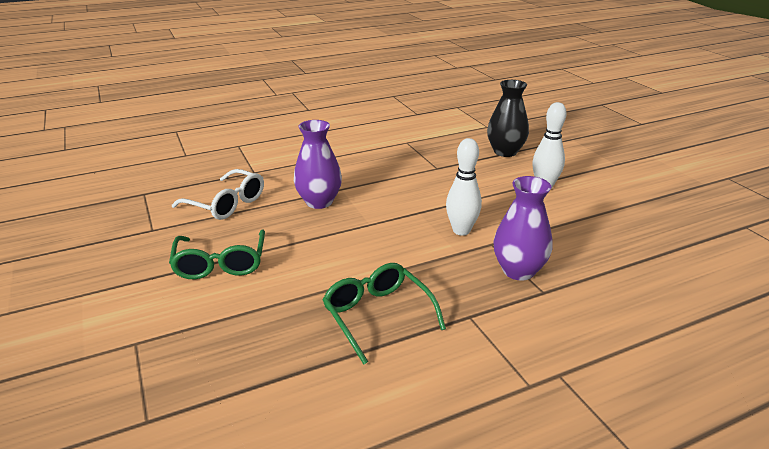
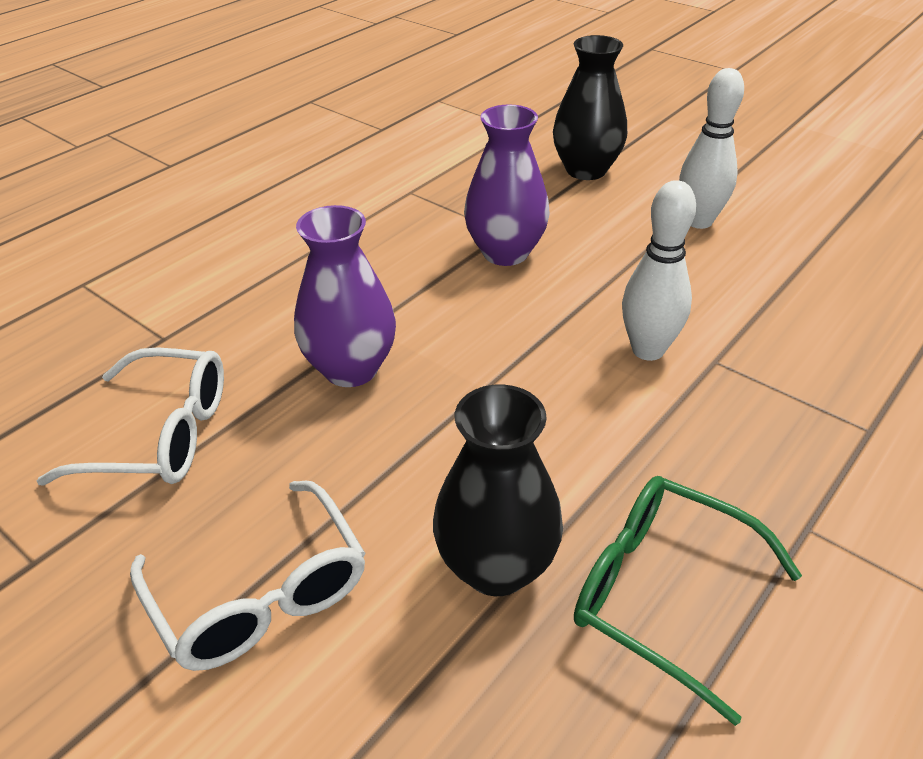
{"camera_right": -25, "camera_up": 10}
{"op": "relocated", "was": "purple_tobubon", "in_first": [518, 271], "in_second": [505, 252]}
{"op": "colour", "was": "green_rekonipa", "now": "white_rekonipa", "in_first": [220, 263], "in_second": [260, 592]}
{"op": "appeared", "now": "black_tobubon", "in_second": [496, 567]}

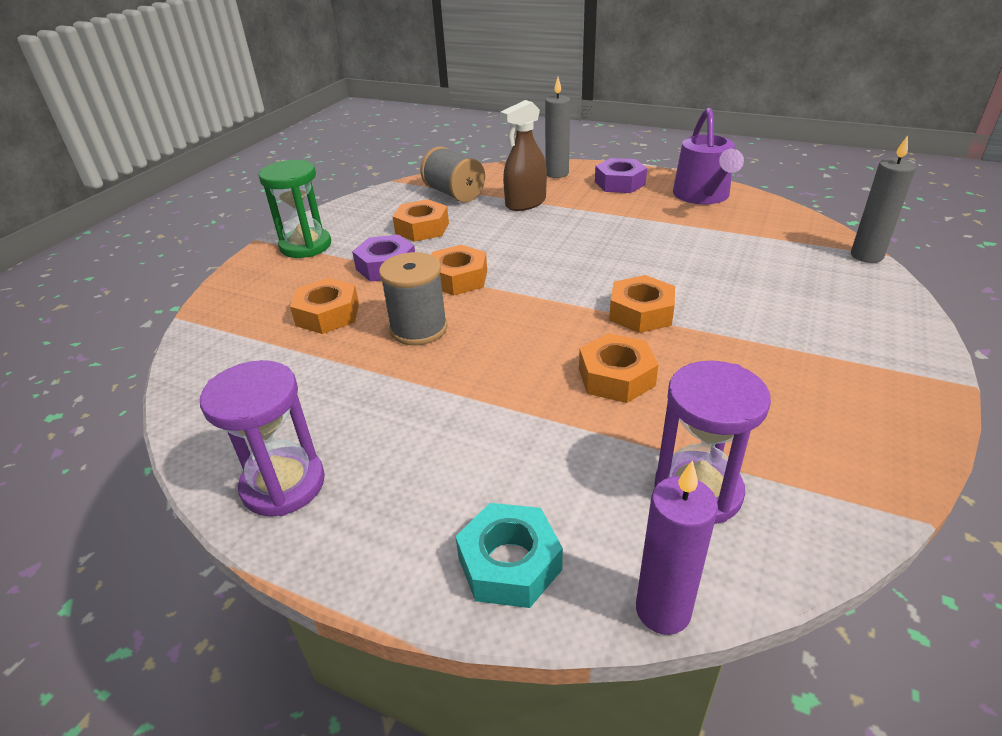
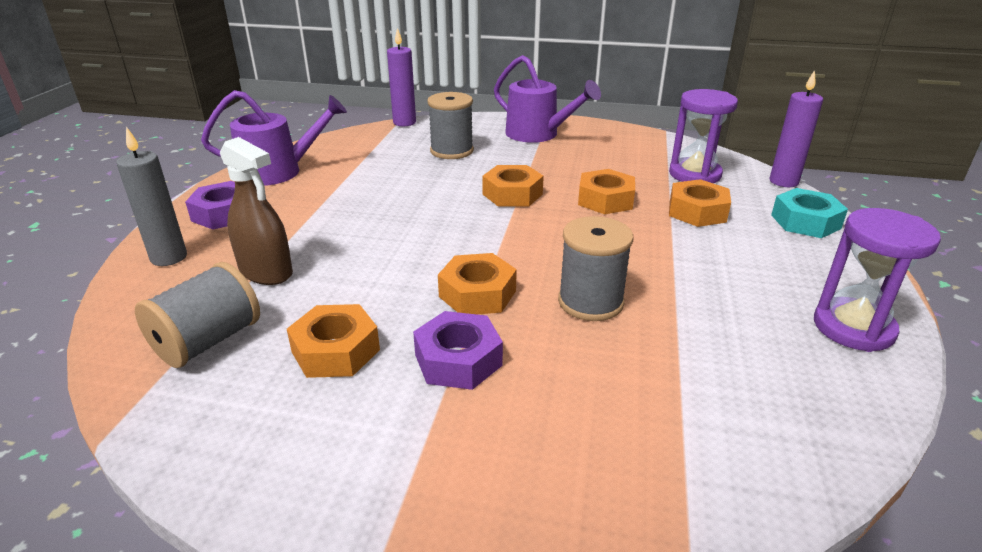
{"camera_right": -105, "camera_up": -5}
{"op": "colour", "was": "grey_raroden", "now": "purple_raroden", "in_first": [866, 256], "in_second": [404, 122]}
{"op": "missing", "was": "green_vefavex", "in_first": [305, 246]}
{"op": "relocated", "was": "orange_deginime", "in_first": [327, 314], "in_second": [697, 211]}
{"op": "appeared", "now": "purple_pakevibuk", "in_second": [538, 134]}
{"op": "appeared", "now": "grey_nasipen", "in_second": [451, 151]}

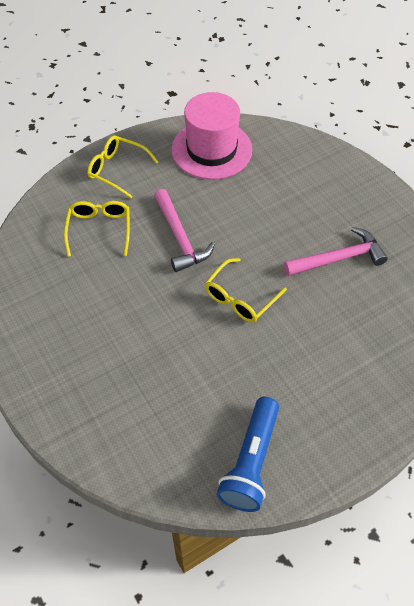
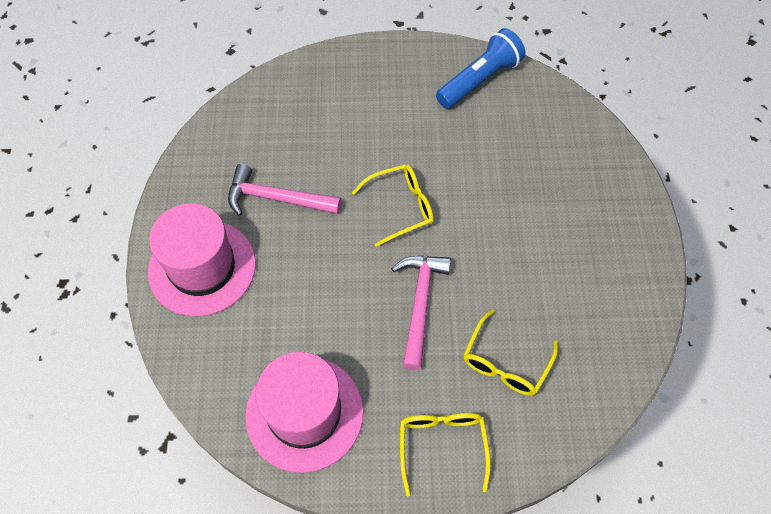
{"camera_right": -150, "camera_up": 5}
{"op": "spun", "was": "yellow_rekonipa", "in_first": [117, 170], "in_second": [442, 446], "clockwise": -150}
{"op": "appeared", "now": "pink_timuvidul", "in_second": [202, 267]}

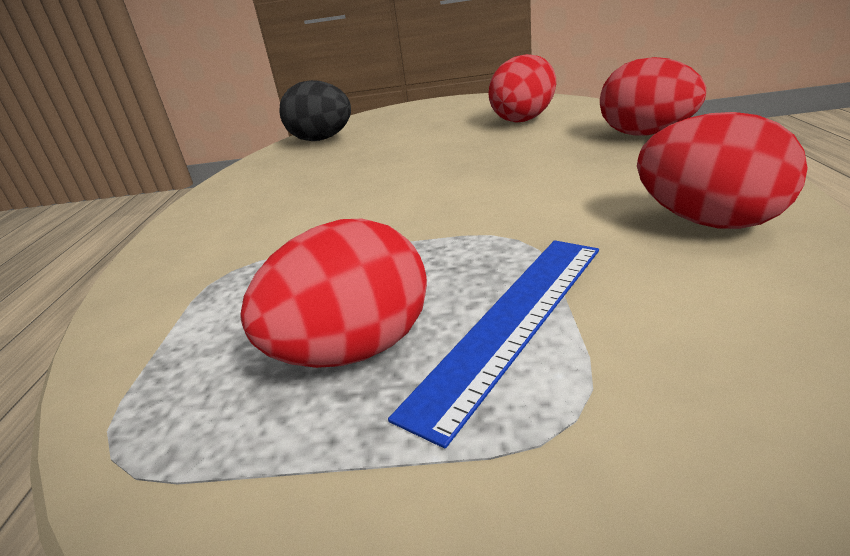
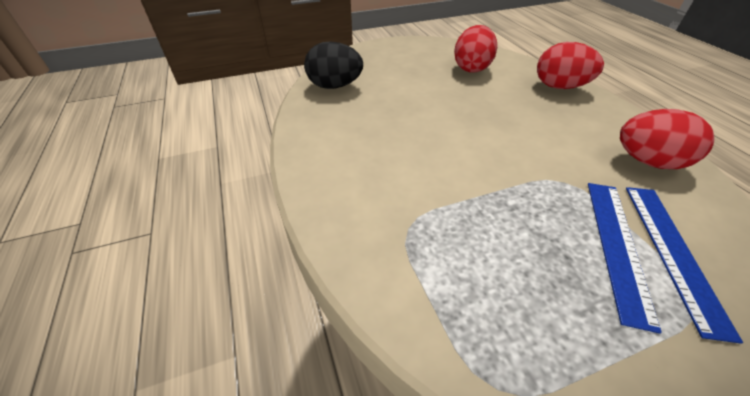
{"camera_right": -25, "camera_up": 15}
{"op": "missing", "was": "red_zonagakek", "in_first": [354, 350]}
{"op": "appeared", "now": "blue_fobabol", "in_second": [673, 252]}

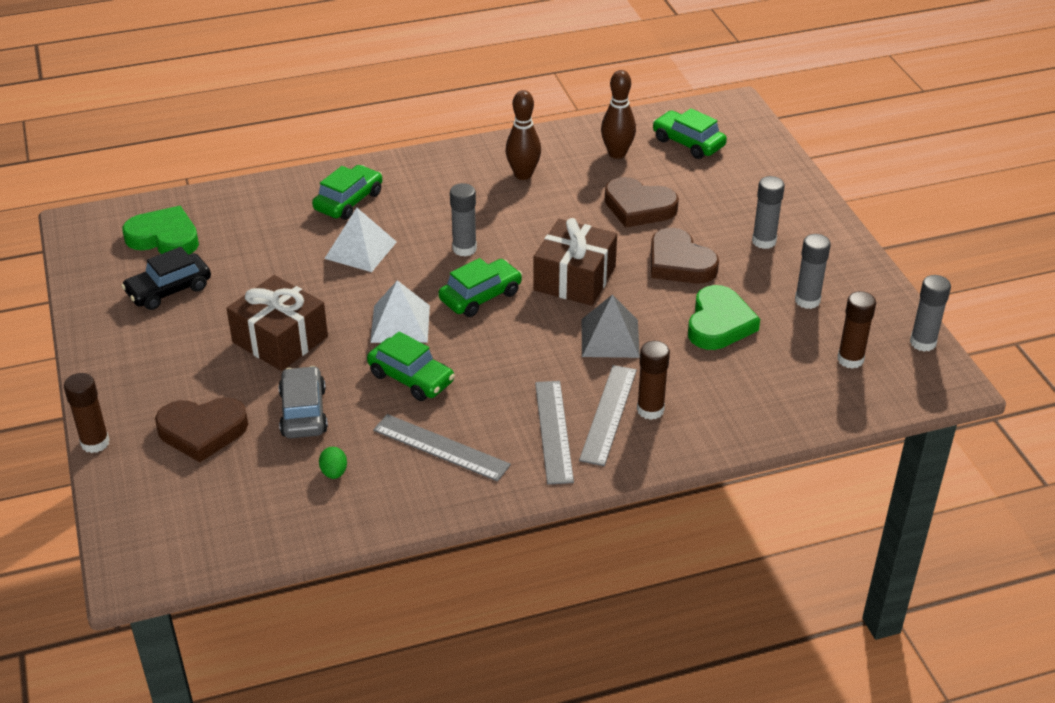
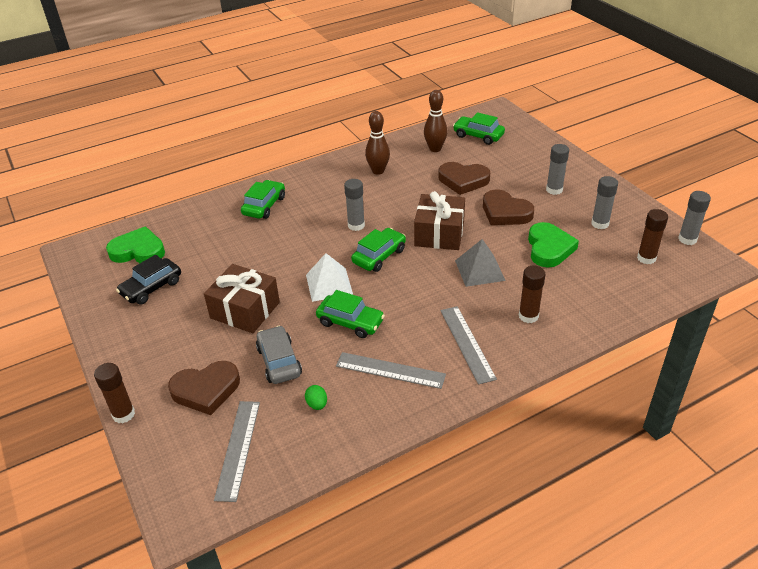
{"camera_right": -10, "camera_up": 0}
{"op": "missing", "was": "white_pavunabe", "in_first": [360, 250]}
{"op": "relocated", "was": "grey_fobabol", "in_first": [608, 414], "in_second": [238, 449]}

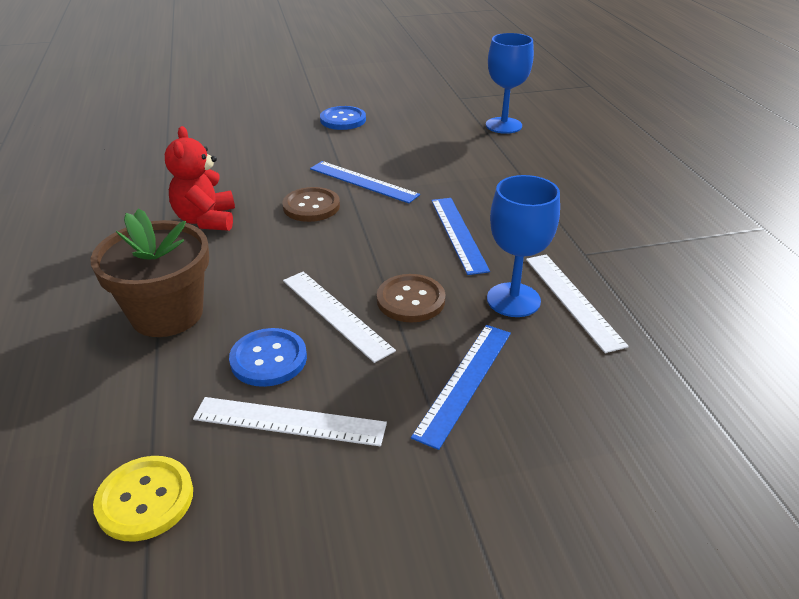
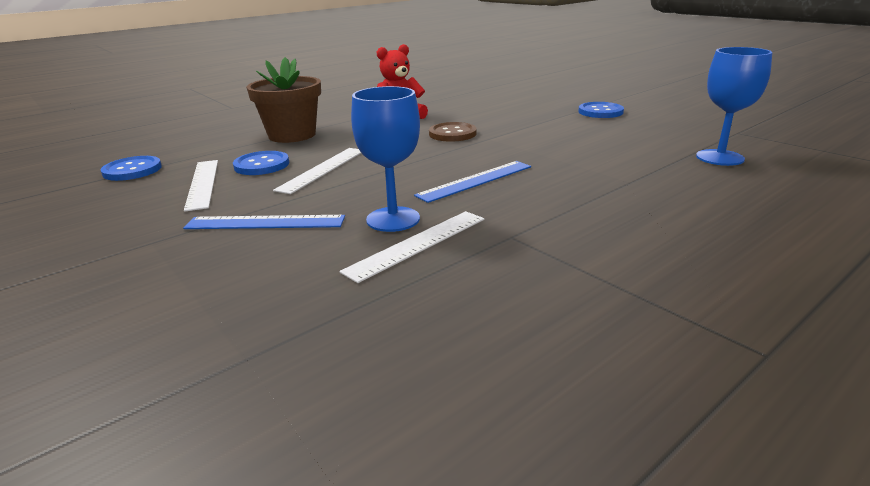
{"camera_right": 65, "camera_up": -10}
{"op": "missing", "was": "blue_fobabol", "in_first": [363, 182]}
{"op": "missing", "was": "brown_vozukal", "in_first": [411, 300]}
{"op": "colour", "was": "yellow_vozukal", "now": "blue_vozukal", "in_first": [145, 499], "in_second": [132, 170]}

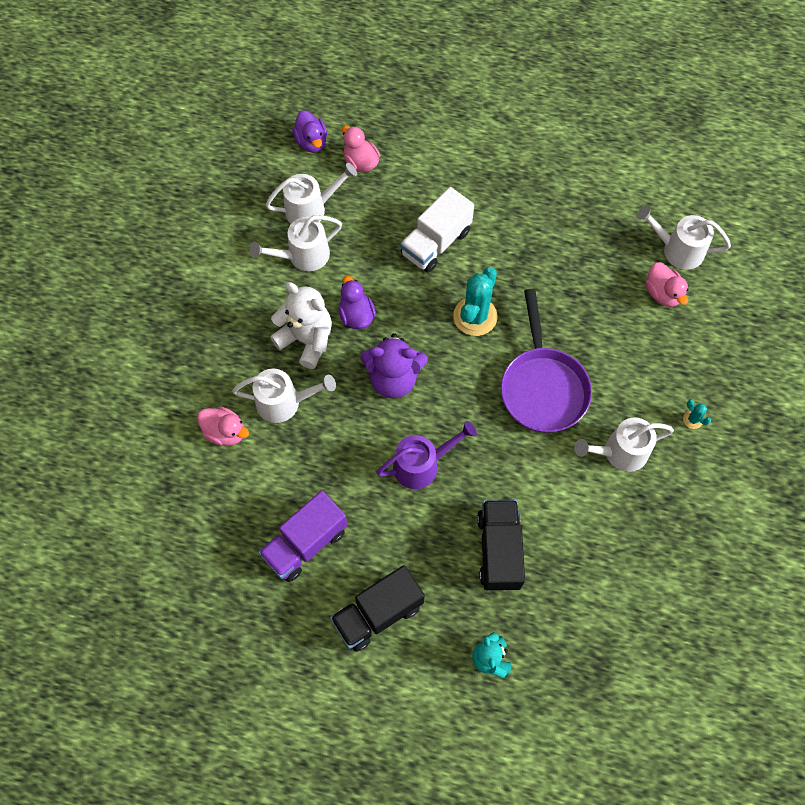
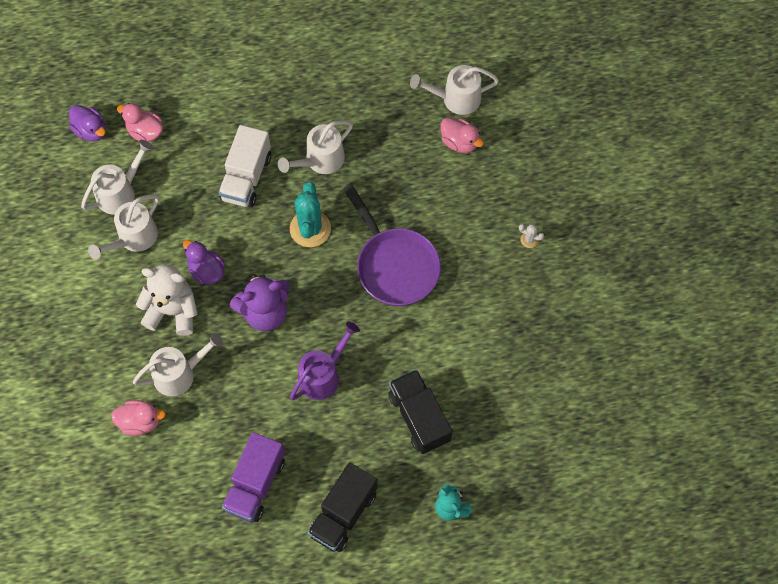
{"camera_right": -25, "camera_up": 0}
{"op": "colour", "was": "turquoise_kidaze", "now": "white_kidaze", "in_first": [693, 419], "in_second": [529, 240]}
{"op": "relocated", "was": "white_pakevibuk", "in_first": [619, 452], "in_second": [320, 160]}

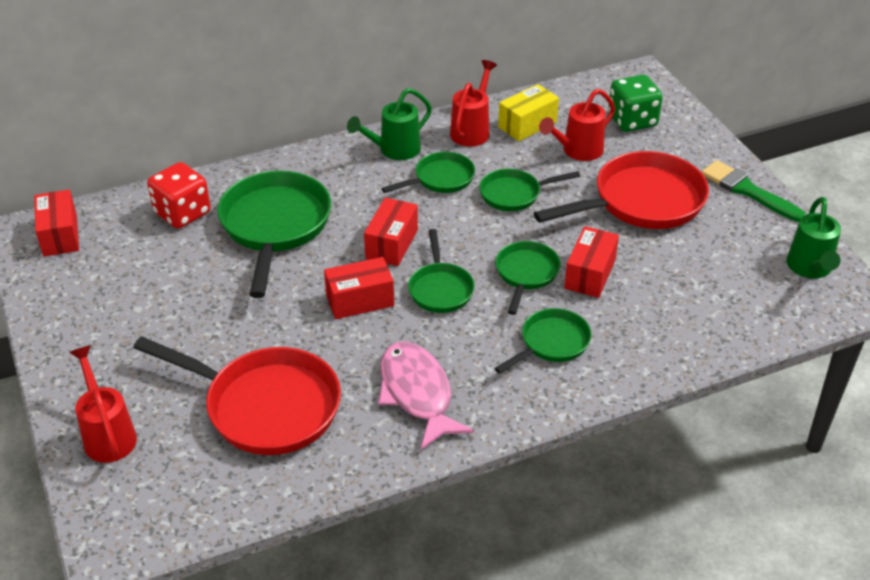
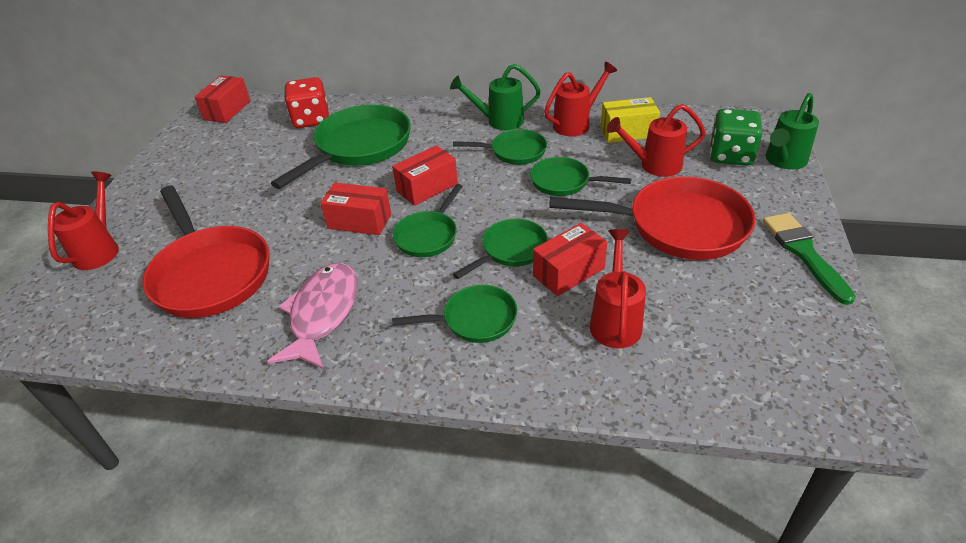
{"camera_right": 35, "camera_up": 0}
{"op": "relocated", "was": "green_pakevibuk", "in_first": [810, 268], "in_second": [783, 161]}
{"op": "appeared", "now": "red_pakevibuk", "in_second": [615, 321]}

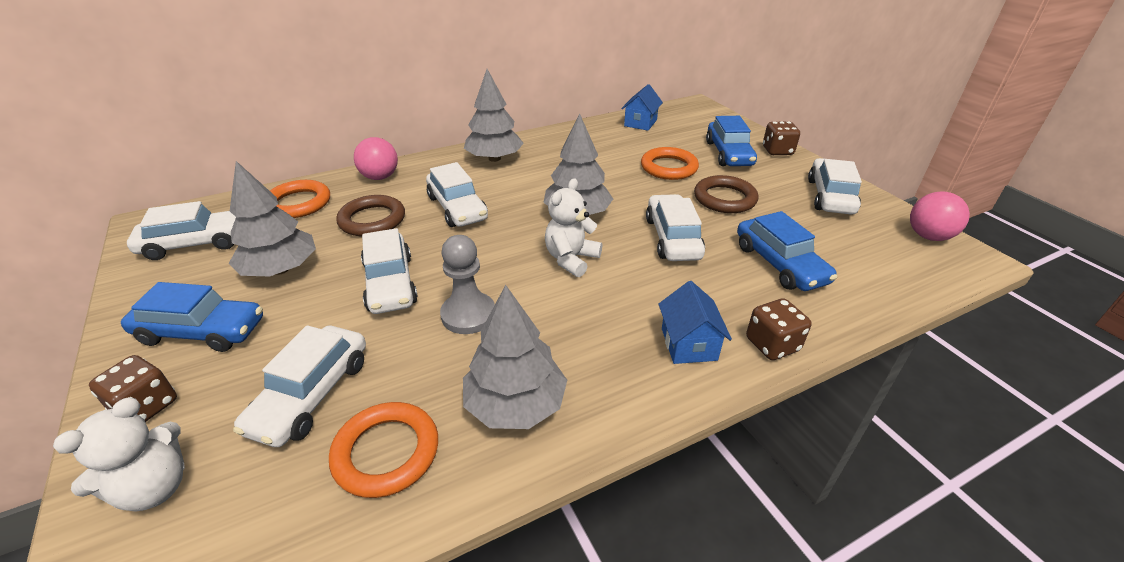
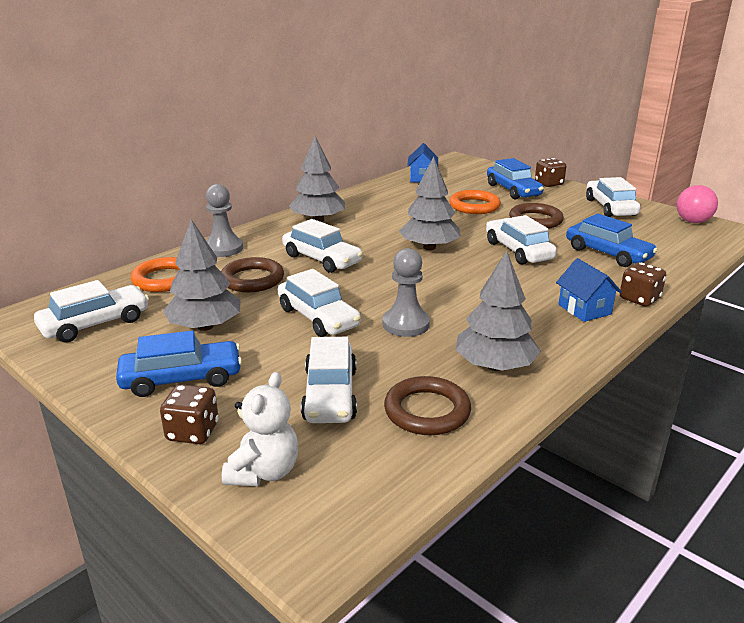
{"camera_right": -20, "camera_up": -10}
{"op": "exchanged", "was": "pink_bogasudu", "now": "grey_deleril", "in_first": [380, 177], "in_second": [223, 248]}
{"op": "missing", "was": "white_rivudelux", "in_first": [571, 259]}
{"op": "colour", "was": "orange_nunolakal", "now": "brown_nunolakal", "in_first": [386, 452], "in_second": [427, 411]}

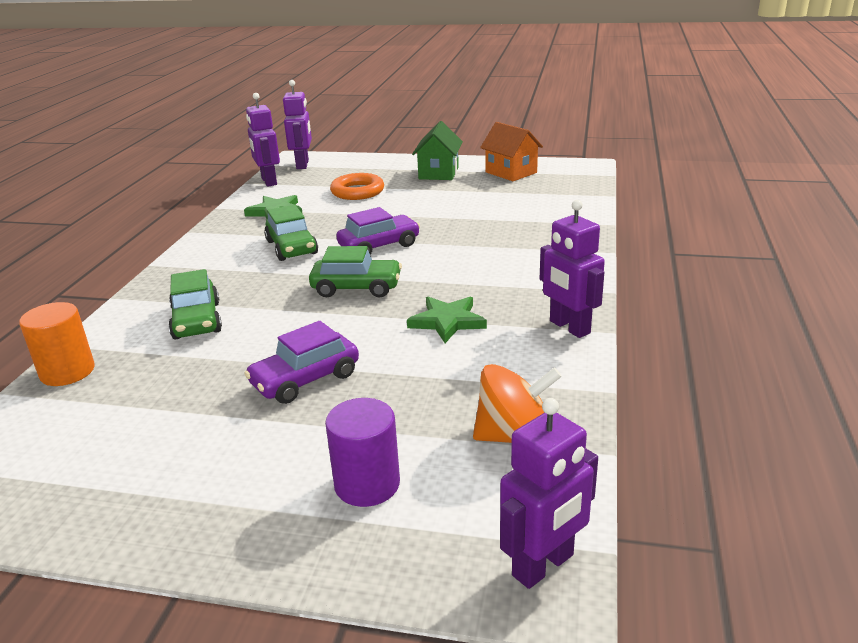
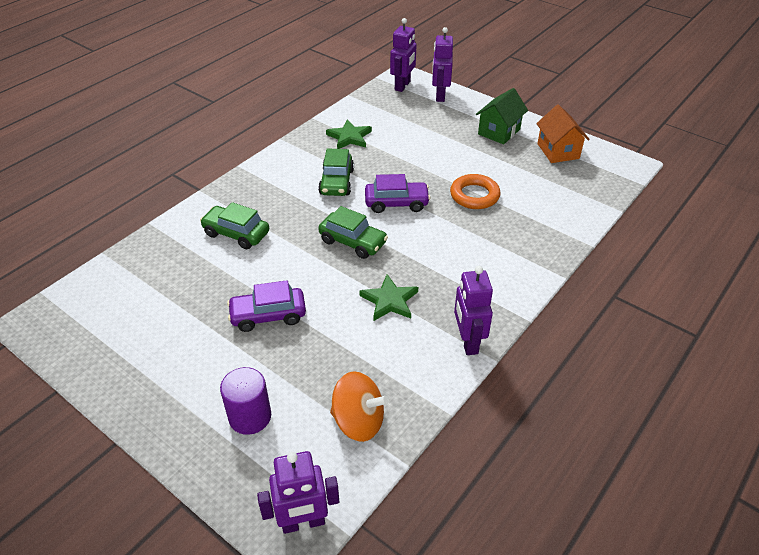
{"camera_right": 25, "camera_up": 15}
{"op": "relocated", "was": "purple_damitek", "in_first": [268, 181], "in_second": [440, 95]}
{"op": "relocated", "was": "orange_nunolakal", "in_first": [357, 191], "in_second": [474, 195]}
{"op": "spun", "was": "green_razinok", "in_first": [196, 321], "in_second": [236, 233], "clockwise": 105}
{"op": "missing", "was": "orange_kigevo", "in_first": [67, 372]}

